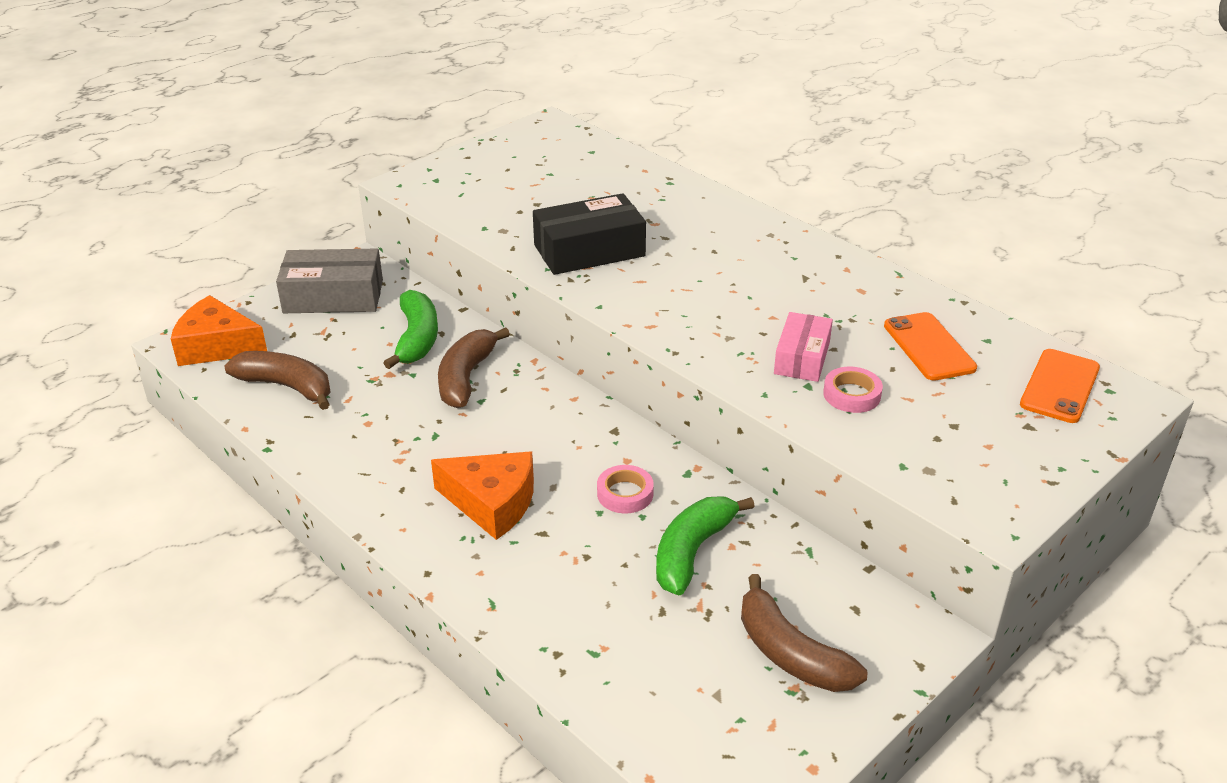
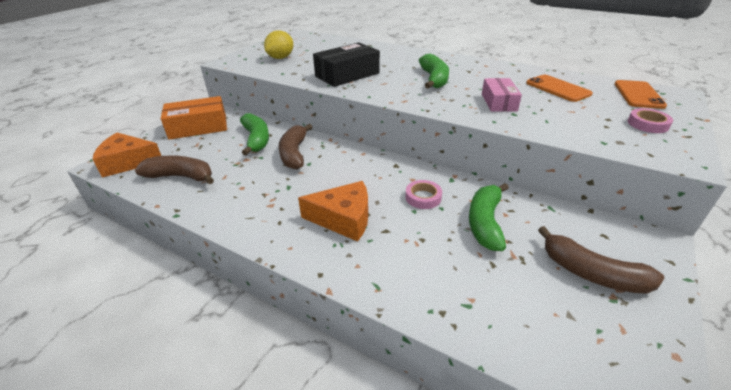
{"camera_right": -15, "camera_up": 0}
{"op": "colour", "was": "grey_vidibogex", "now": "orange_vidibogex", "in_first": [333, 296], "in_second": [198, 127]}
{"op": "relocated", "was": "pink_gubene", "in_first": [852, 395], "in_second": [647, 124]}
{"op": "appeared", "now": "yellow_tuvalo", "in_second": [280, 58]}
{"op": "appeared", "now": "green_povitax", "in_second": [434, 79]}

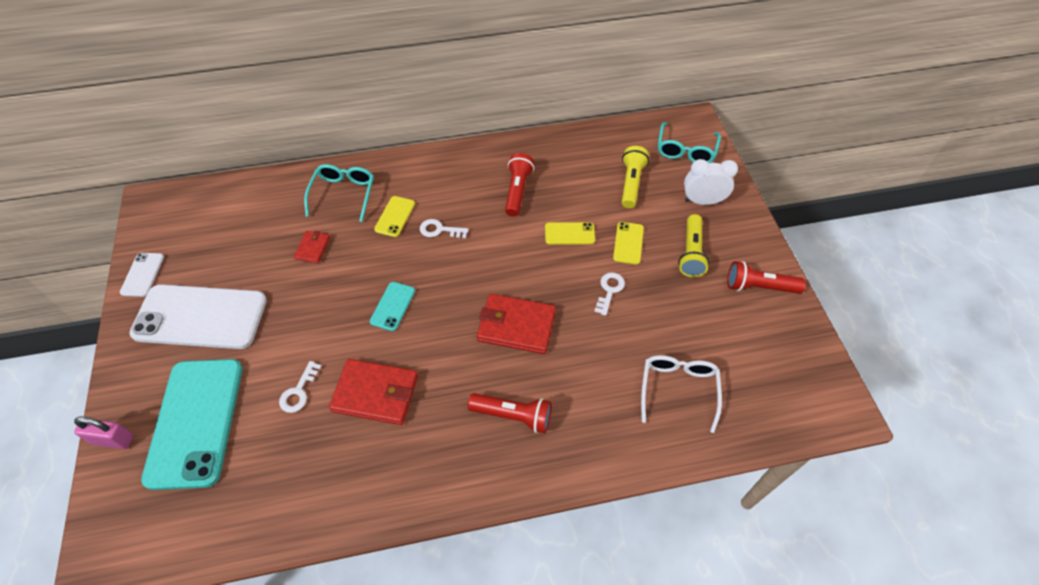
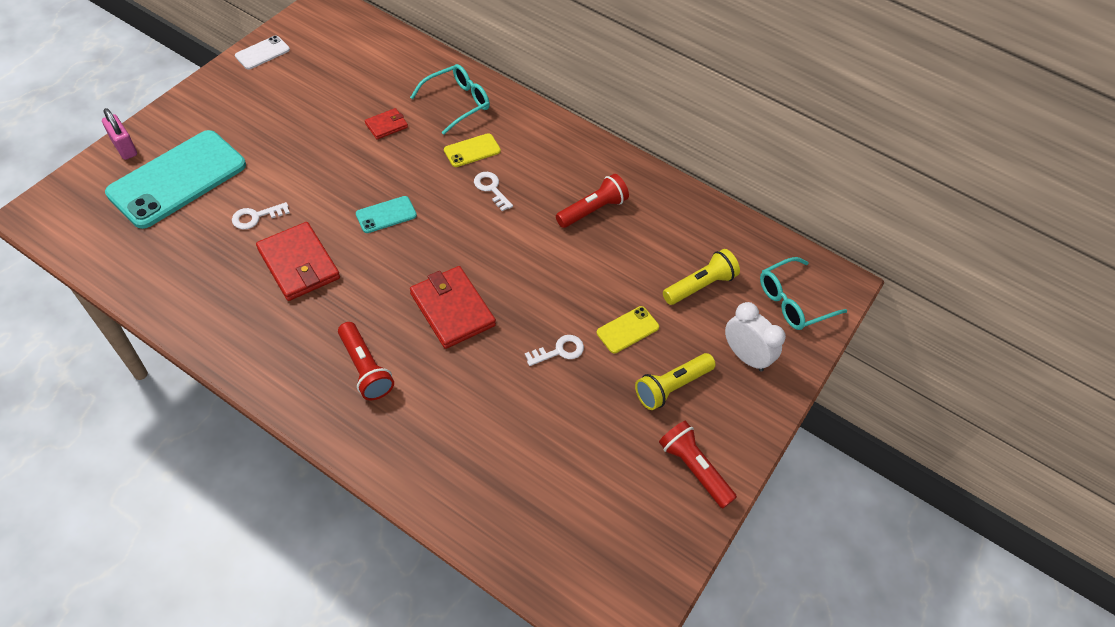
{"camera_right": 40, "camera_up": 0}
{"op": "missing", "was": "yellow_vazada", "in_first": [569, 234]}
{"op": "missing", "was": "white_vazada", "in_first": [200, 317]}
{"op": "missing", "was": "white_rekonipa", "in_first": [678, 389]}

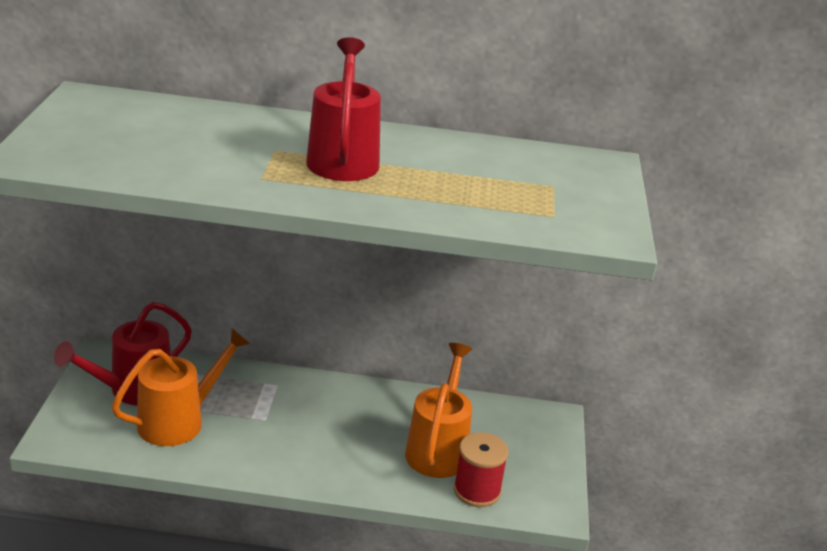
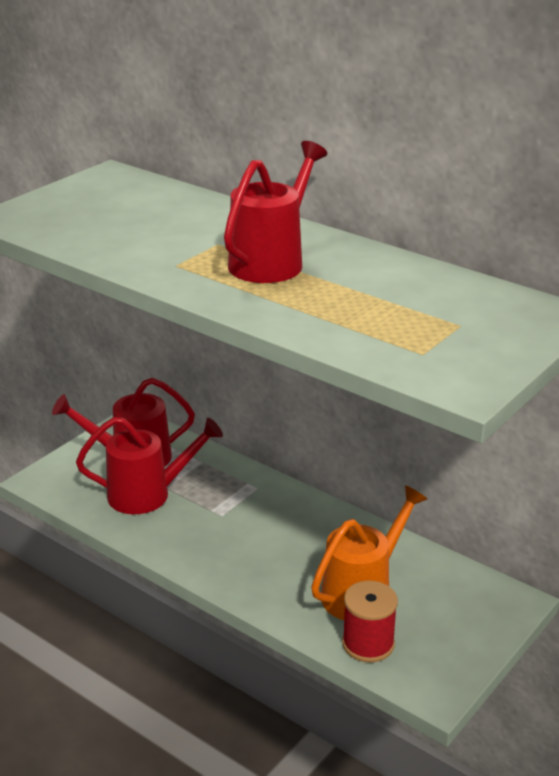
{"camera_right": 35, "camera_up": 0}
{"op": "colour", "was": "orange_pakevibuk", "now": "red_pakevibuk", "in_first": [180, 420], "in_second": [149, 494]}

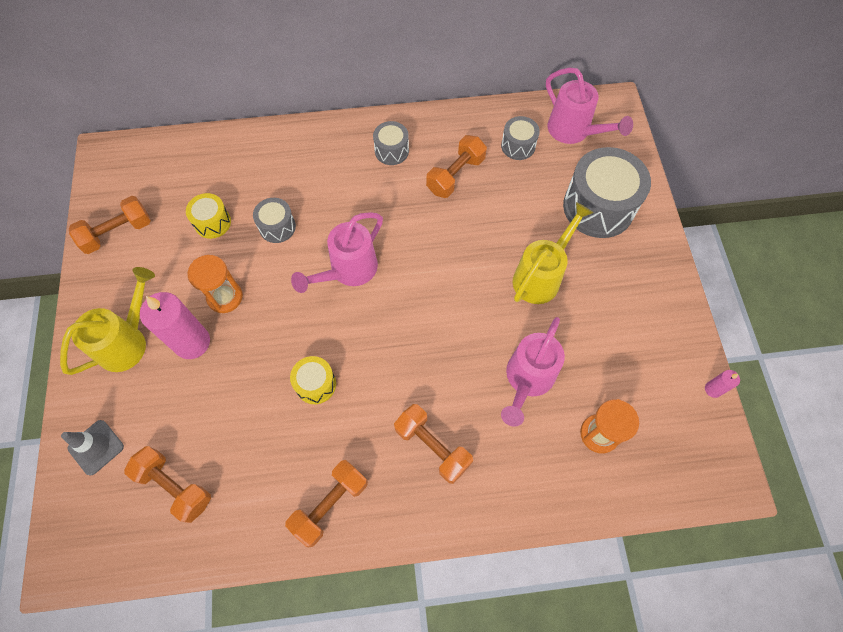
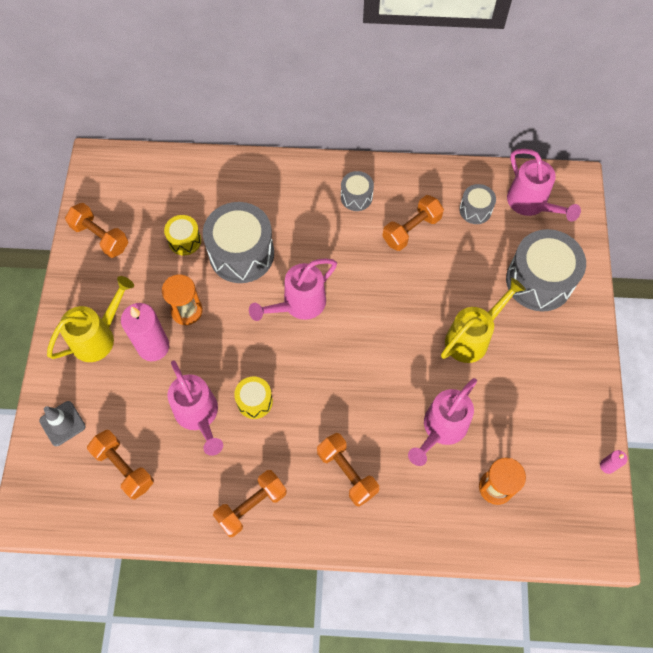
{"camera_right": 10, "camera_up": 0}
{"op": "spun", "was": "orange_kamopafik", "in_first": [117, 233], "in_second": [100, 237], "clockwise": 60}
{"op": "size", "was": "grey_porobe", "in_first": [277, 227], "in_second": [241, 253], "ratio": 1.97}
{"op": "appeared", "now": "pink_pakevibuk", "in_second": [198, 415]}

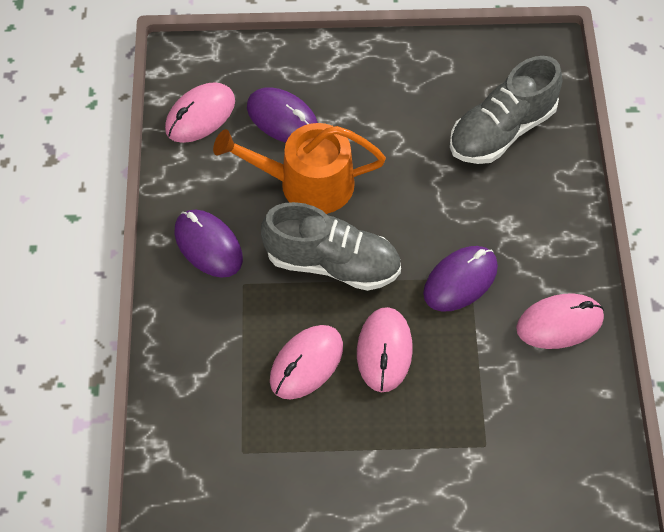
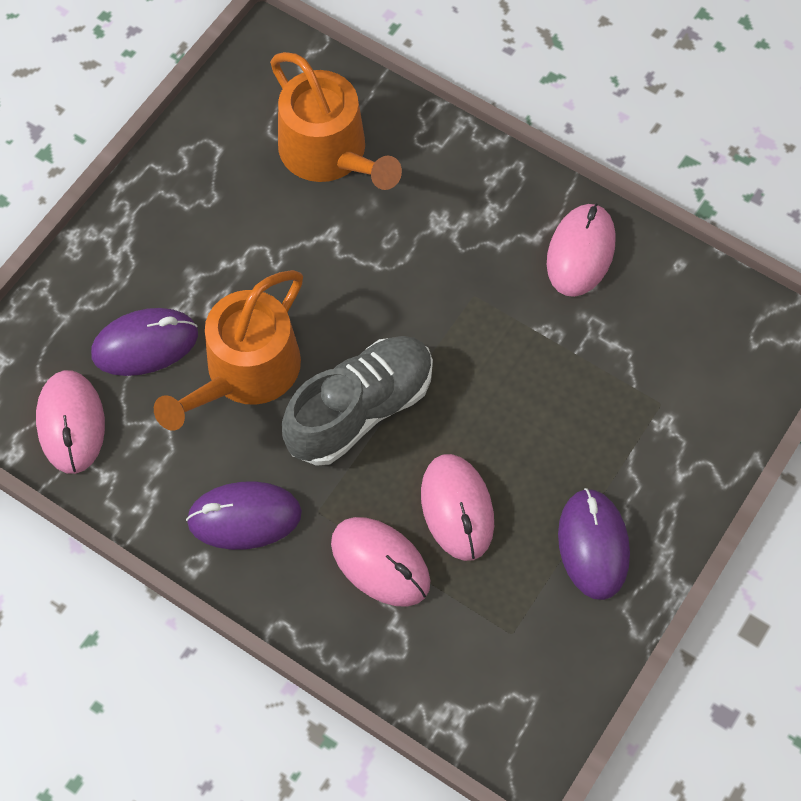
{"camera_right": -55, "camera_up": 5}
{"op": "exchanged", "was": "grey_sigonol", "now": "orange_pakevibuk", "in_first": [501, 130], "in_second": [329, 153]}
{"op": "relocated", "was": "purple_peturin", "in_first": [460, 280], "in_second": [593, 545]}
{"op": "relocated", "was": "pink_peturin", "in_first": [384, 351], "in_second": [380, 563]}

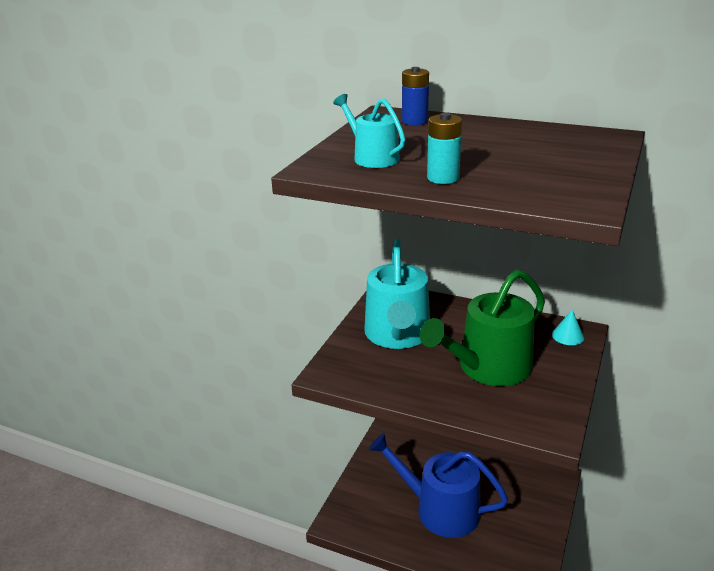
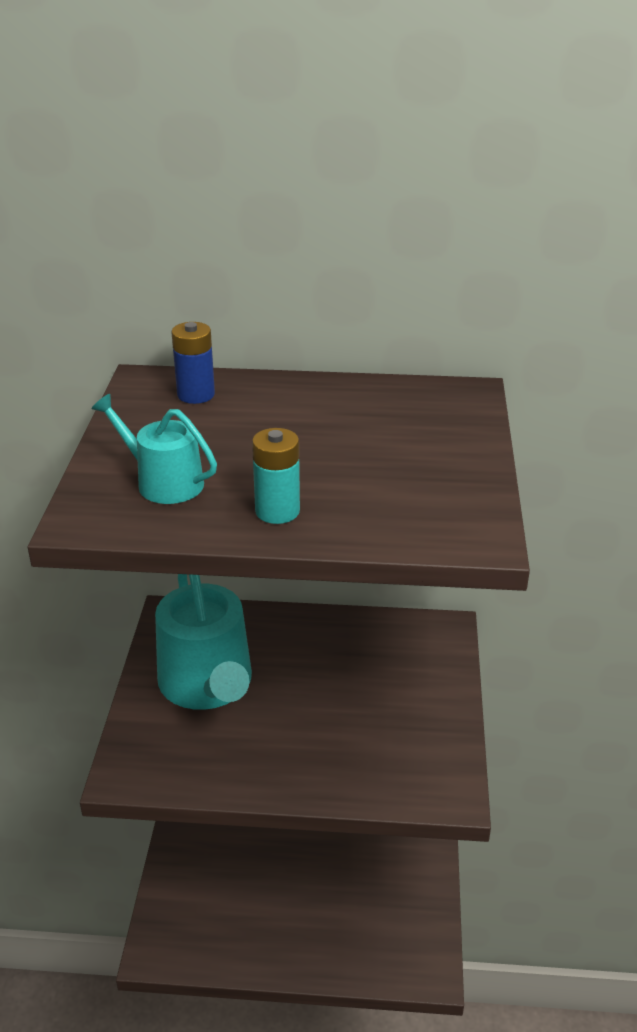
{"camera_right": -20, "camera_up": 5}
{"op": "missing", "was": "green_pakevibuk", "in_first": [488, 367]}
{"op": "missing", "was": "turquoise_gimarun", "in_first": [568, 336]}
{"op": "missing", "was": "blue_pakevibuk", "in_first": [440, 509]}

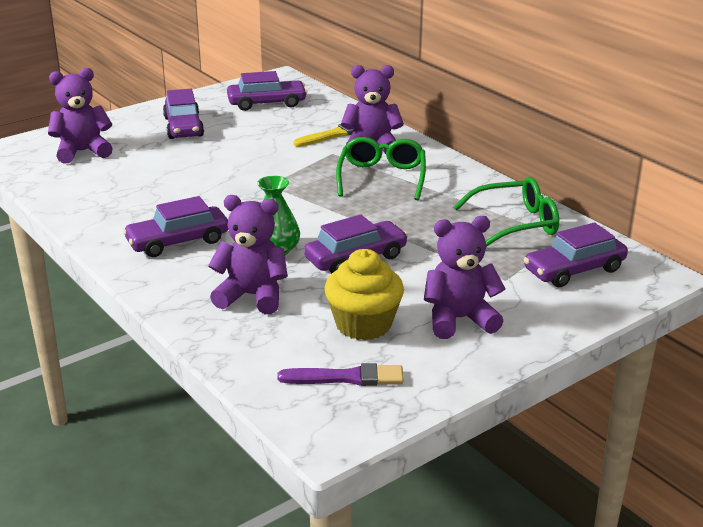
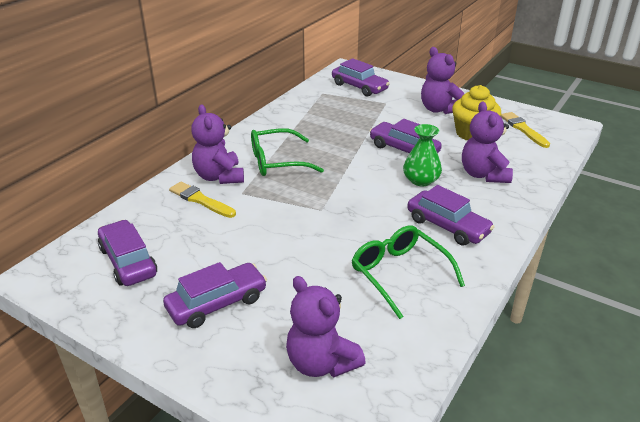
{"camera_right": -110, "camera_up": 5}
{"op": "relocated", "was": "green_rekonipa", "in_first": [515, 223], "in_second": [399, 274]}
{"op": "colour", "was": "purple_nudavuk", "now": "yellow_nudavuk", "in_first": [346, 378], "in_second": [523, 129]}

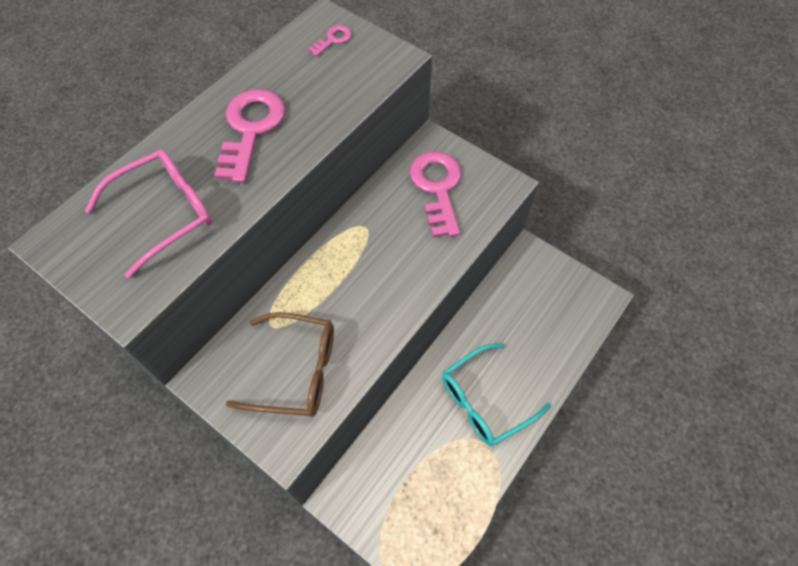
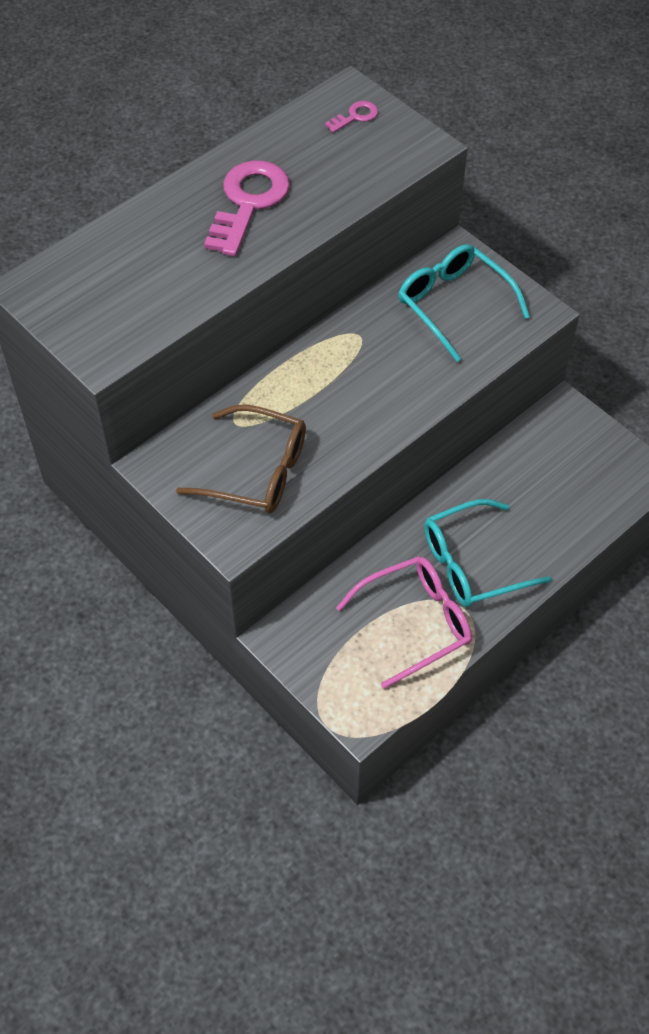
{"camera_right": 10, "camera_up": -5}
{"op": "relocated", "was": "pink_rekonipa", "in_first": [165, 213], "in_second": [416, 622]}
{"op": "exchanged", "was": "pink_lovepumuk", "now": "turquoise_rekonipa", "in_first": [437, 188], "in_second": [453, 304]}

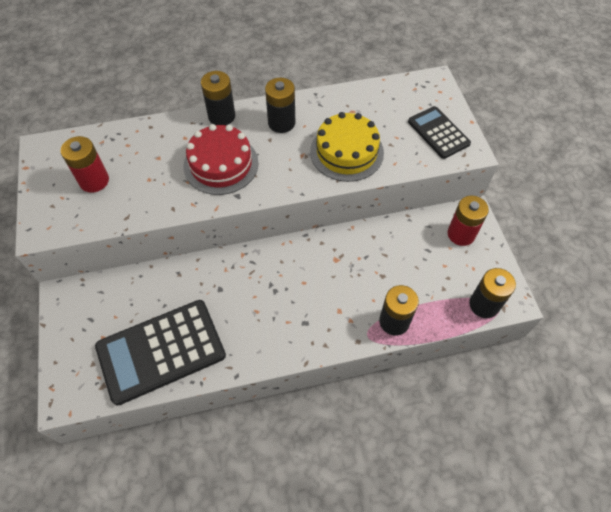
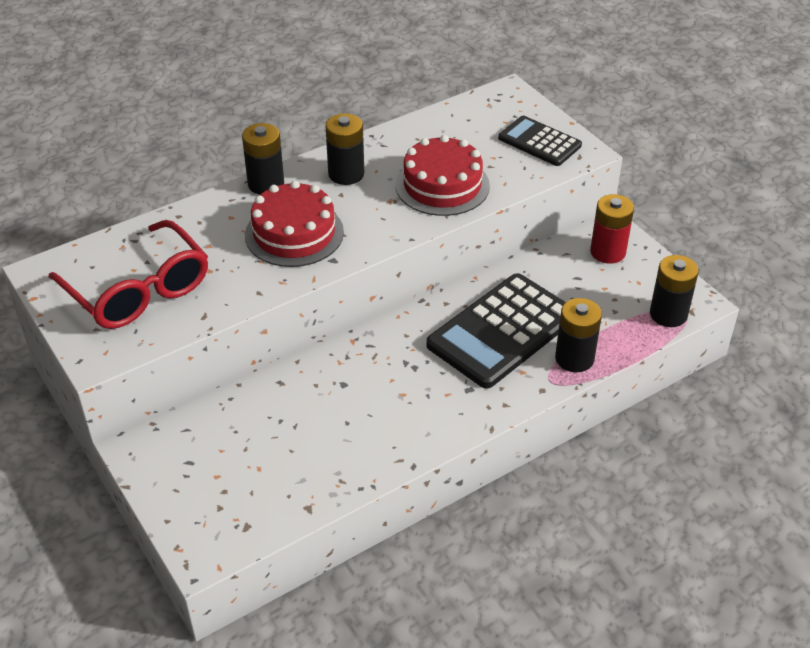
{"camera_right": -20, "camera_up": -15}
{"op": "colour", "was": "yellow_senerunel", "now": "red_senerunel", "in_first": [346, 152], "in_second": [442, 185]}
{"op": "exchanged", "was": "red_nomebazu", "now": "red_rekonipa", "in_first": [94, 181], "in_second": [138, 289]}
{"op": "relocated", "was": "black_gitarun", "in_first": [161, 351], "in_second": [502, 331]}

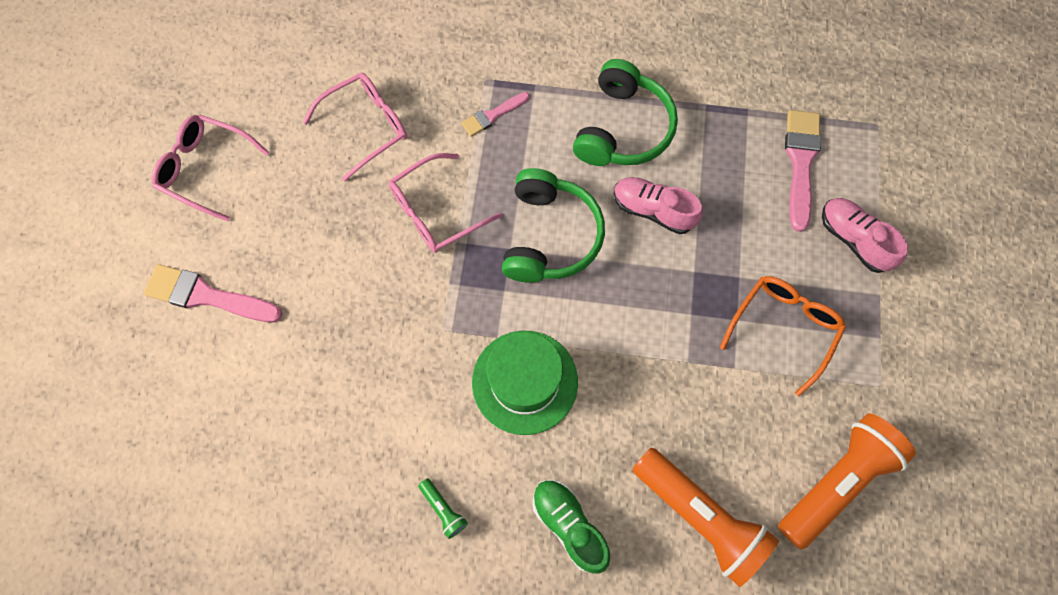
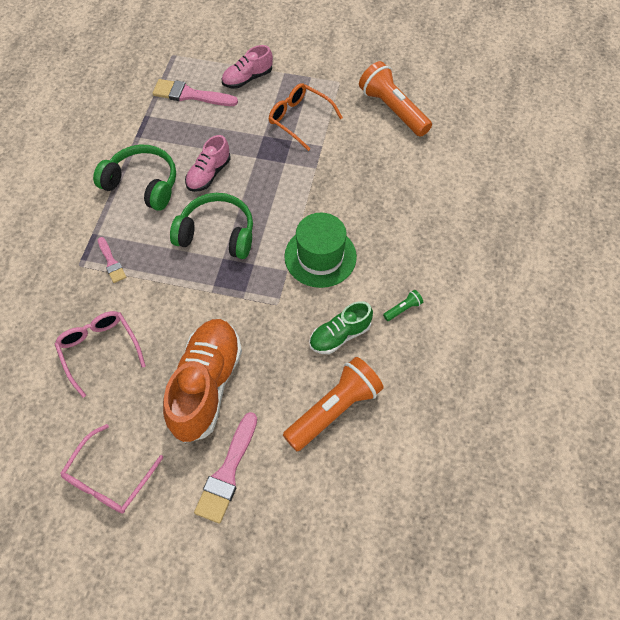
{"camera_right": -85, "camera_up": -10}
{"op": "missing", "was": "pink_rekonipa", "in_first": [436, 211]}
{"op": "relocated", "was": "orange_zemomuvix", "in_first": [700, 516], "in_second": [334, 409]}
{"op": "relocated", "was": "green_sigonol", "in_first": [569, 525], "in_second": [340, 335]}
{"op": "appeared", "now": "orange_sigonol", "in_second": [206, 386]}

